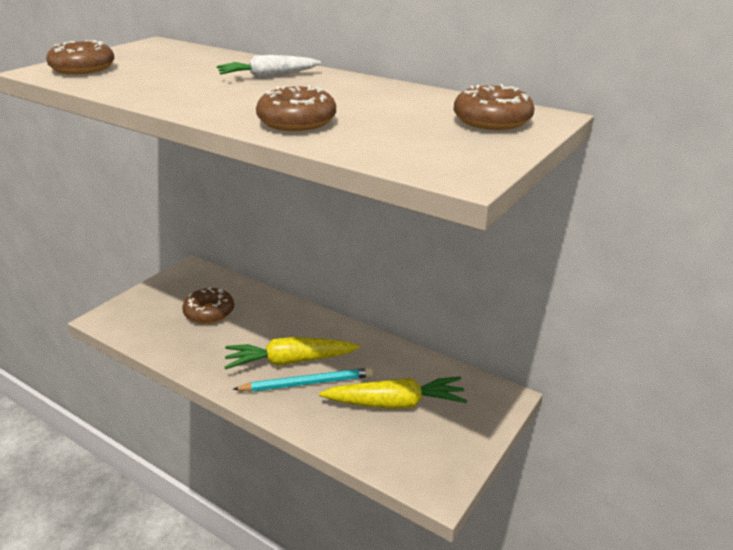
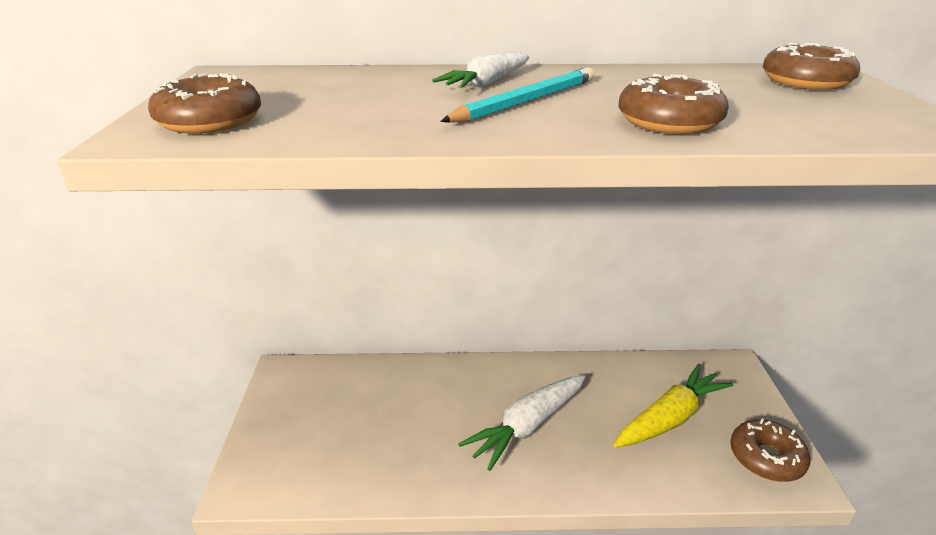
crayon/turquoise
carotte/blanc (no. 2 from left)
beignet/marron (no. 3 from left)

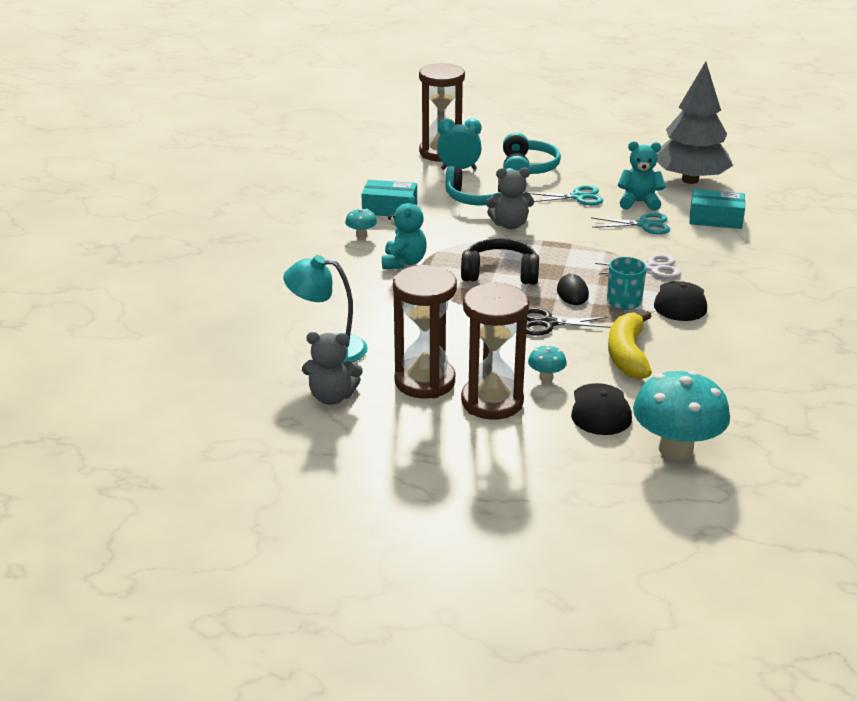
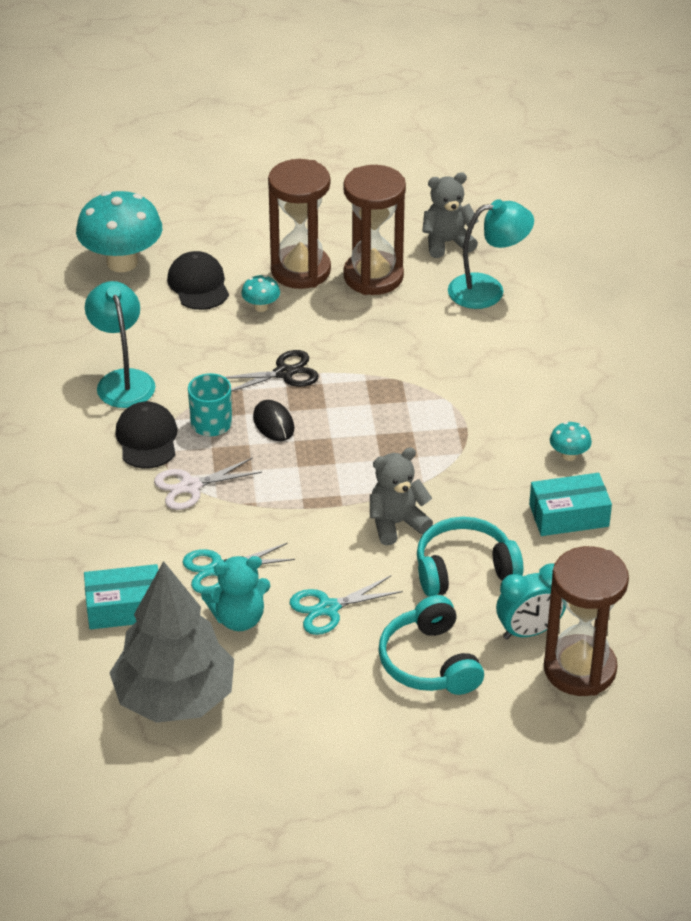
lampe/turquoise (no. 1 from left)
ours en peluche/turquoise (no. 1 from left in the first image)
casque audio/noir
banane/jaune

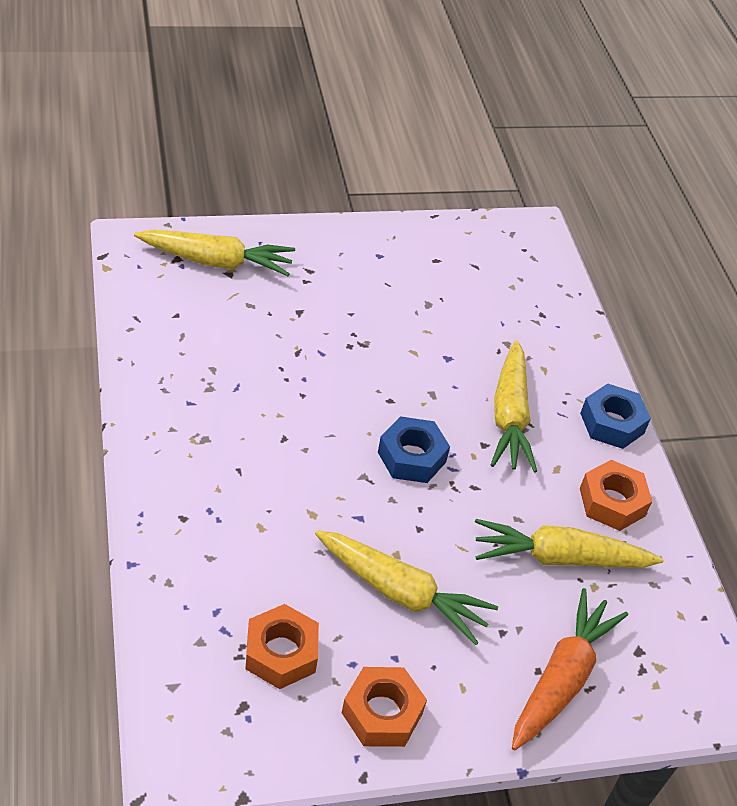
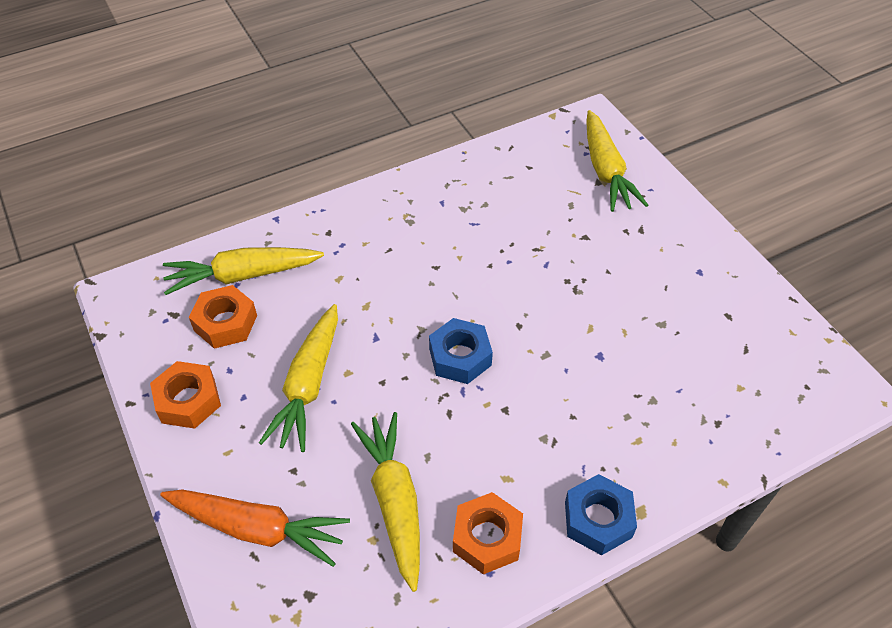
carotte/jaune (no. 1 from left)

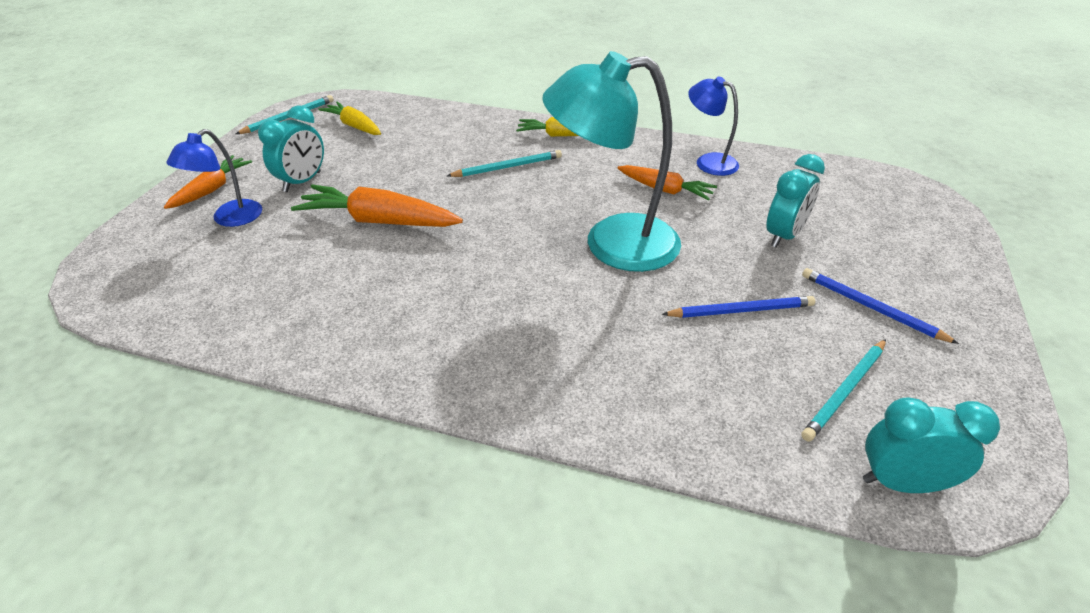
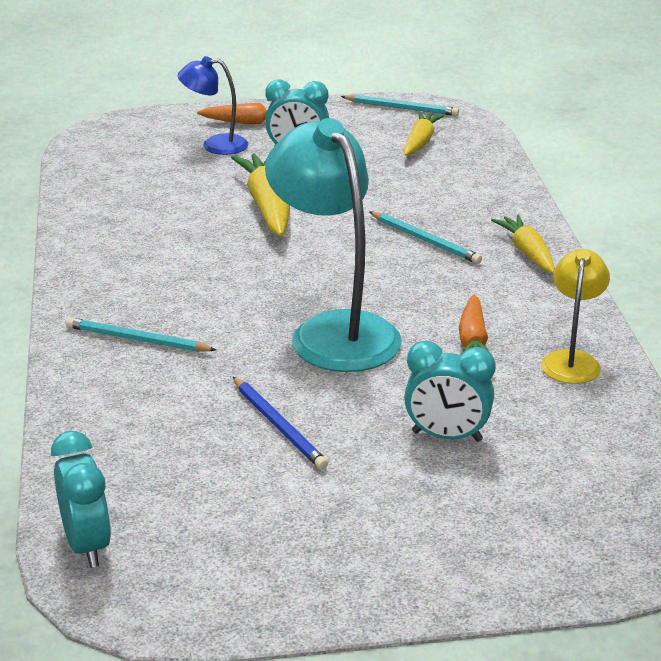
crayon/turquoise (no. 1 from left)
carotte/jaune (no. 1 from left)
lampe/jaune
crayon/bleu (no. 2 from left in the first image)

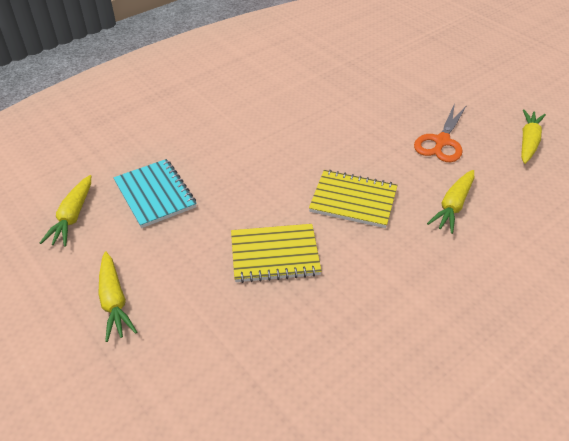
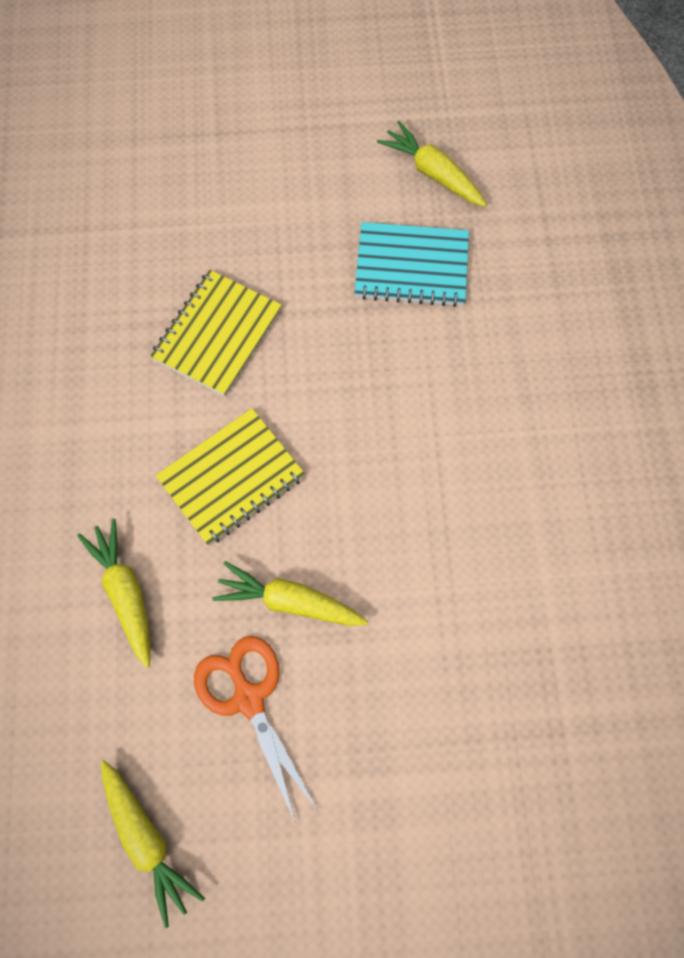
carotte/jaune (no. 3 from left)

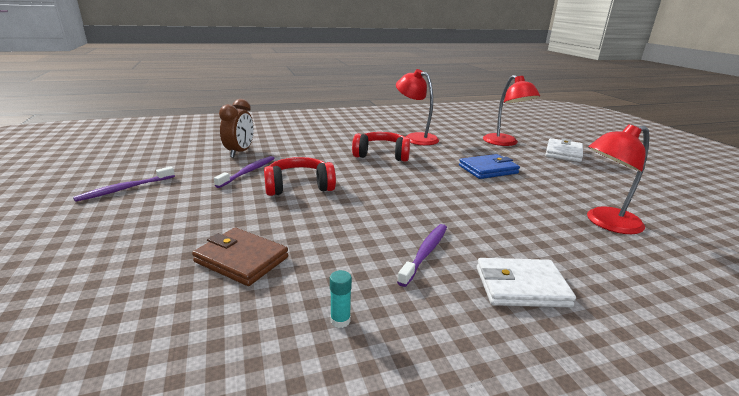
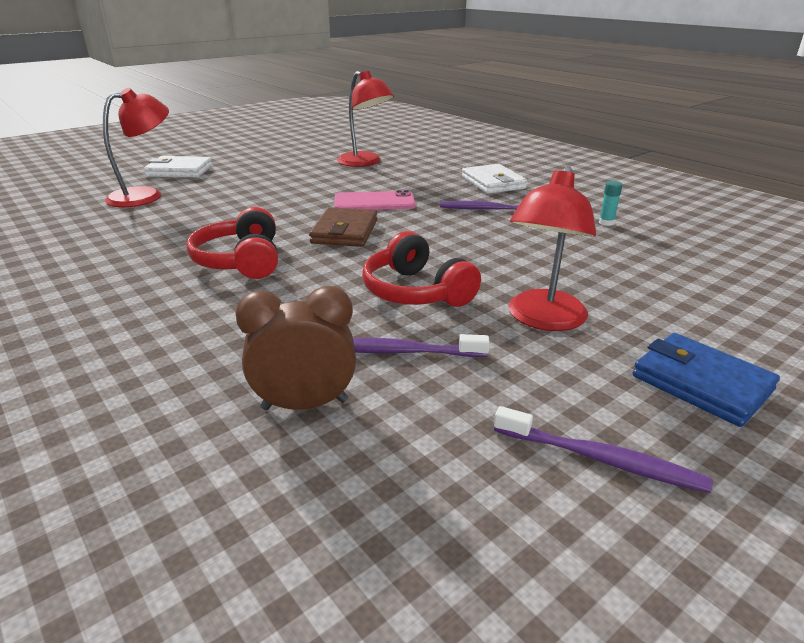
portefeuille/marron
téléphone/rose
lampe/rouge (no. 3 from left)
portefeuille/bleu

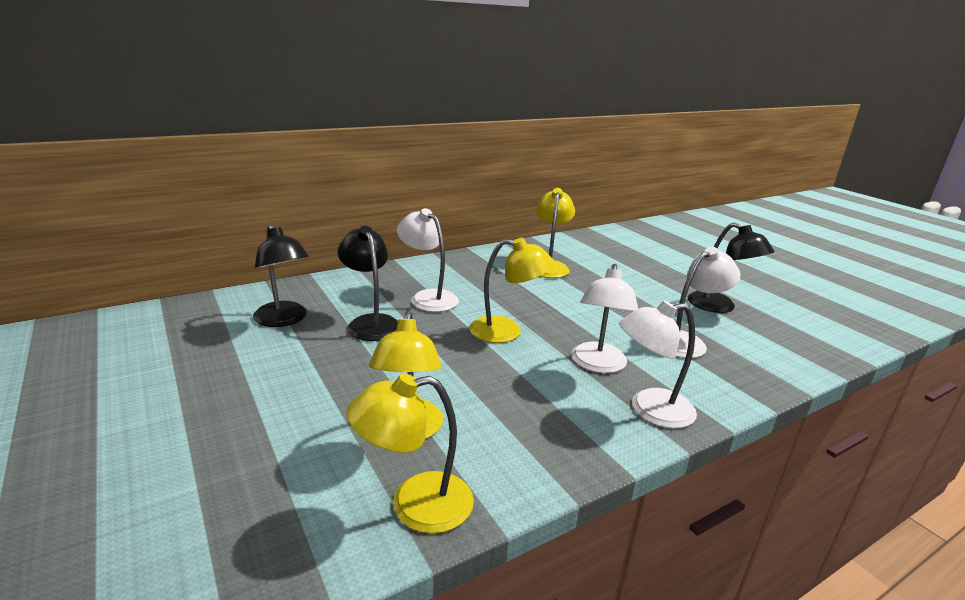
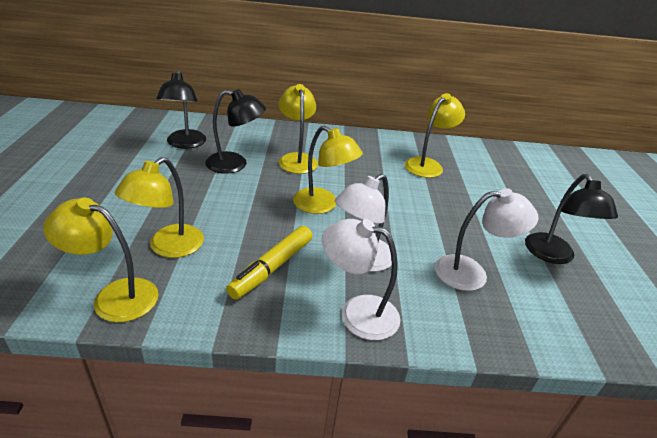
lampe/noir (no. 2 from left)
feutre/jaune
lampe/jaune (no. 3 from left)

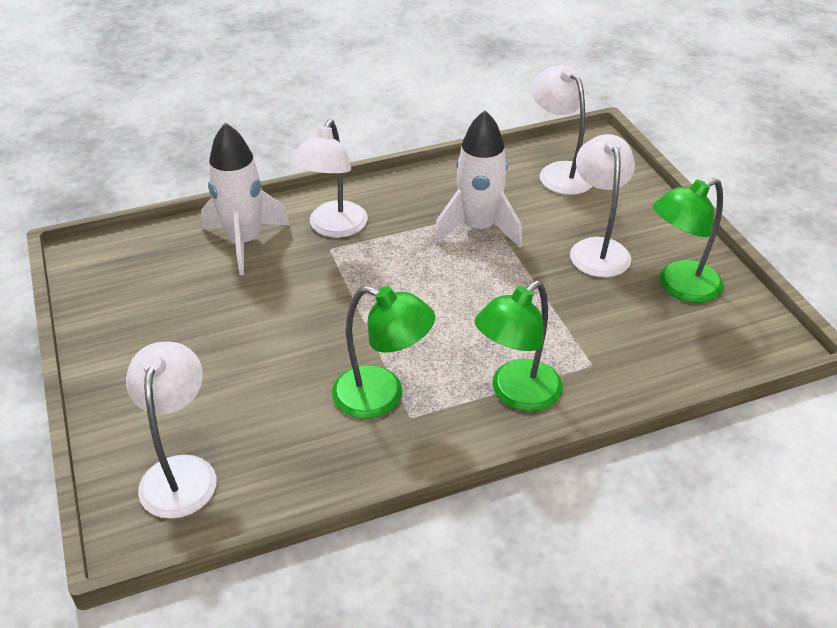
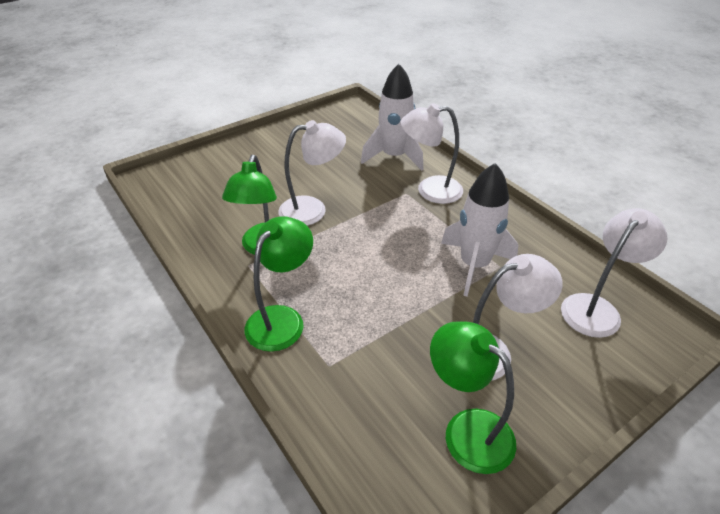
lampe/vert (no. 2 from left)
lampe/blanc (no. 1 from left)

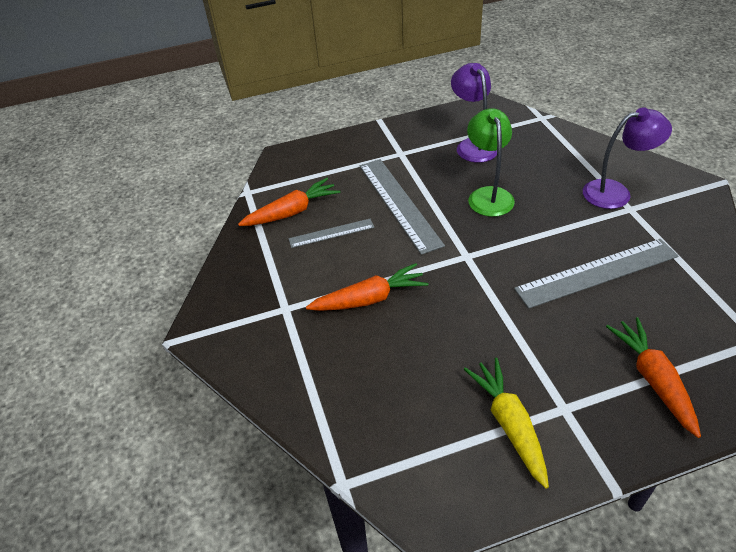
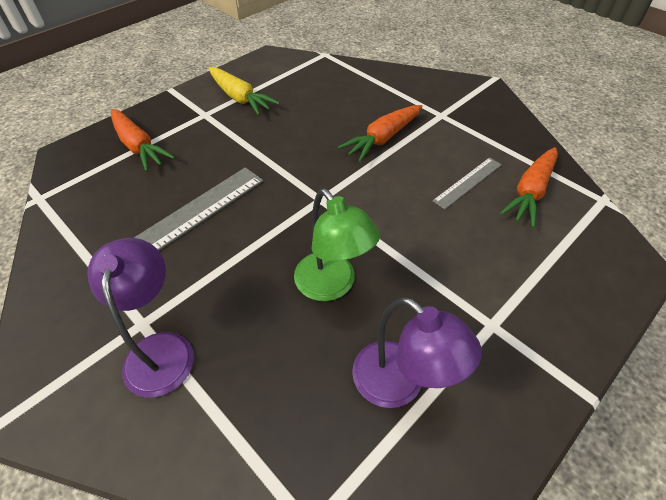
lampe/violet (no. 1 from left)
règle/gris (no. 2 from left in the first image)

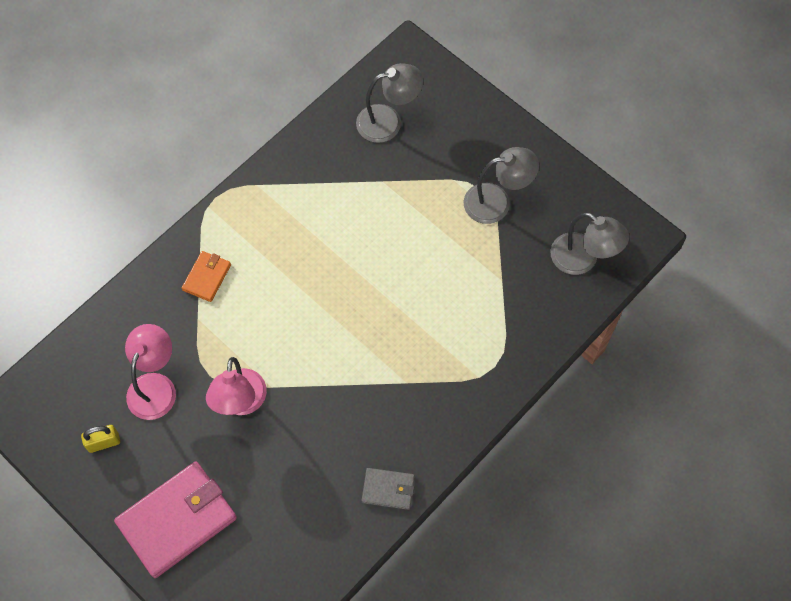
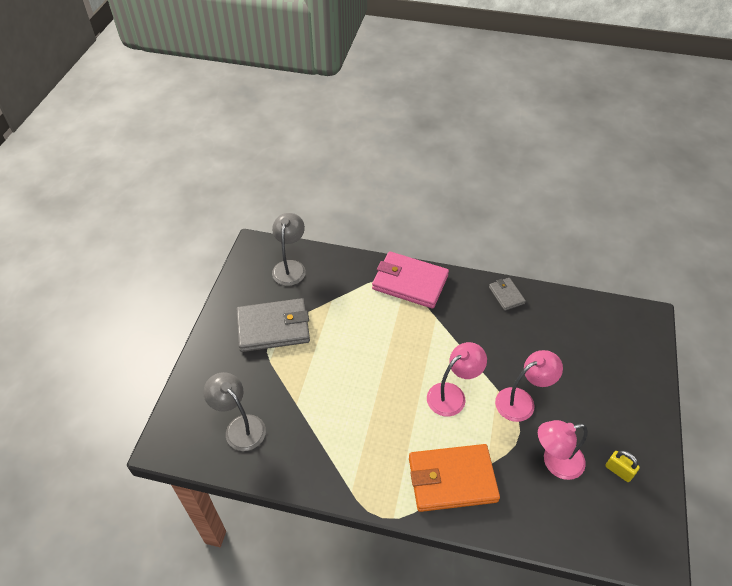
portefeuille/gris (no. 1 from left)
portefeuille/rose
portefeuille/orange
lampe/rose (no. 1 from left)

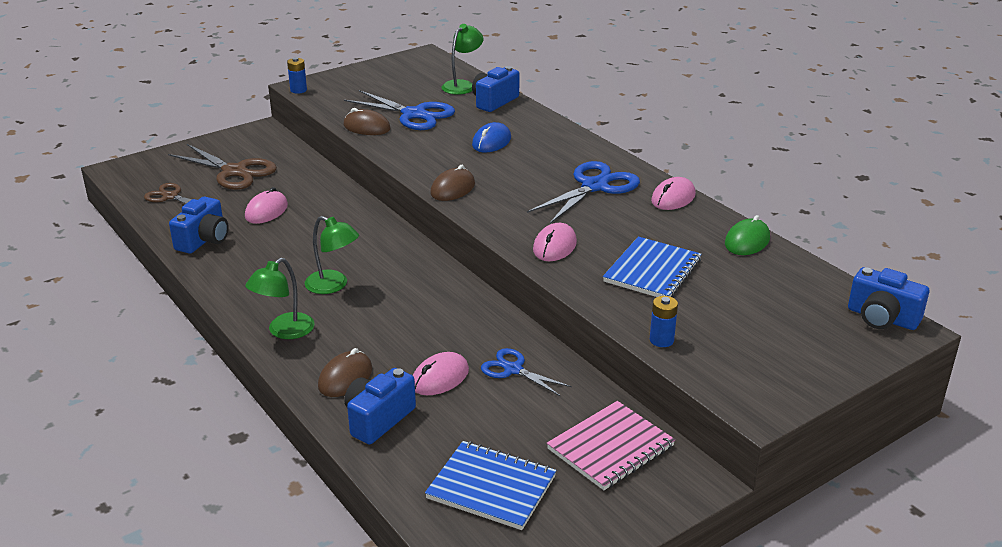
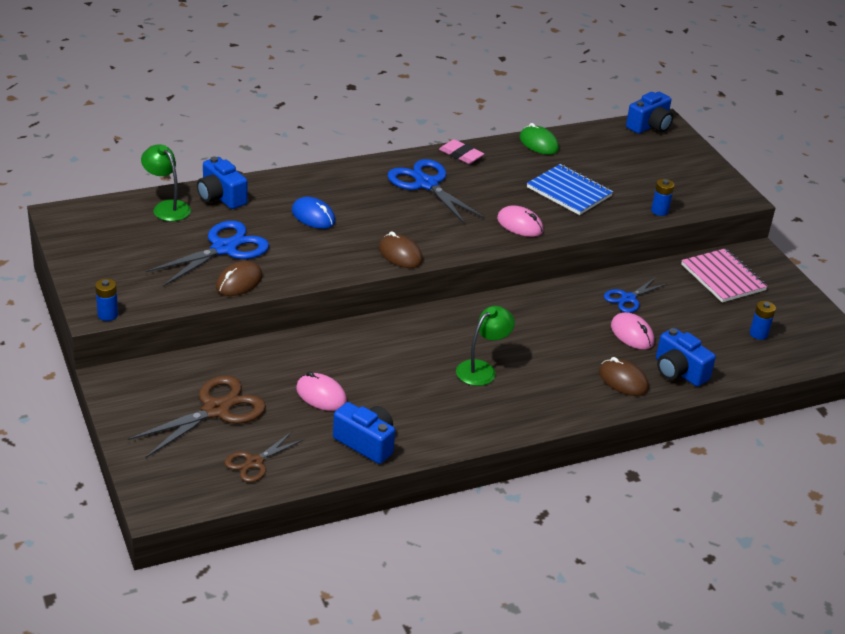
gomme/rose
pile/bleu (no. 3 from left)
lampe/vert (no. 1 from left in the first image)

